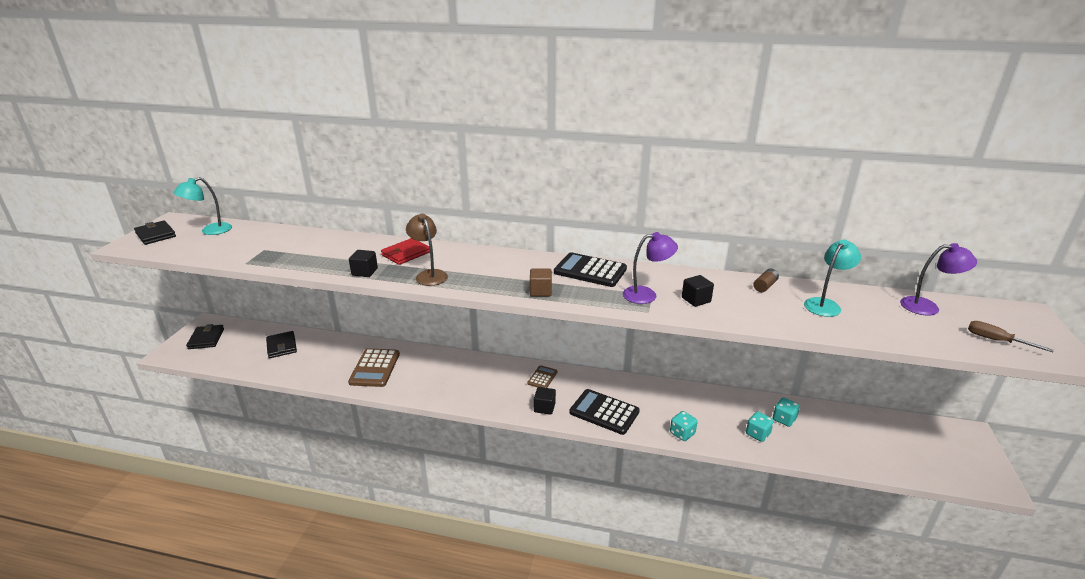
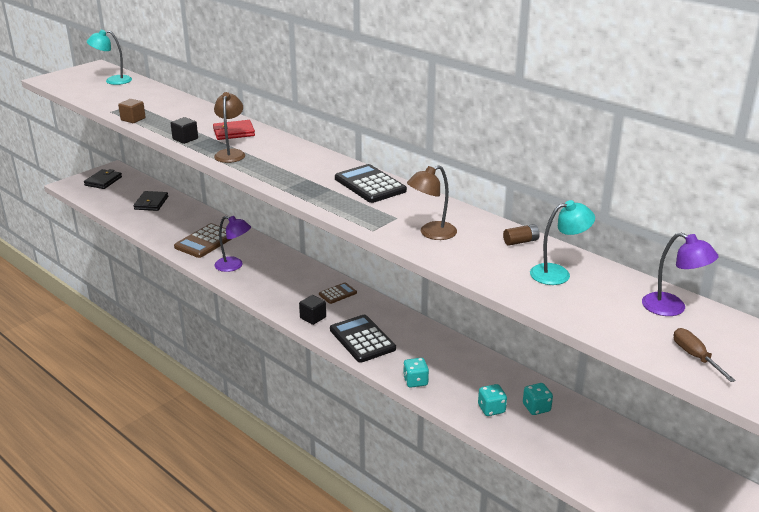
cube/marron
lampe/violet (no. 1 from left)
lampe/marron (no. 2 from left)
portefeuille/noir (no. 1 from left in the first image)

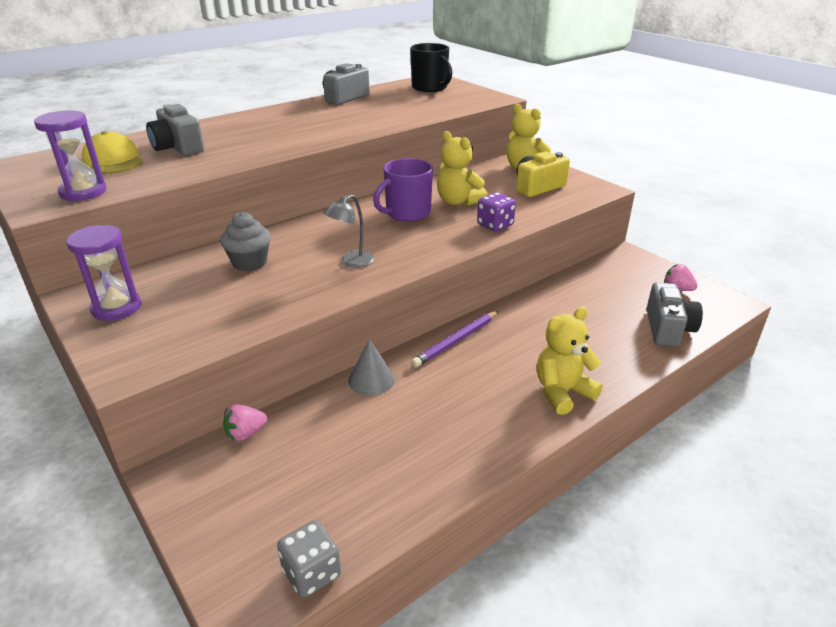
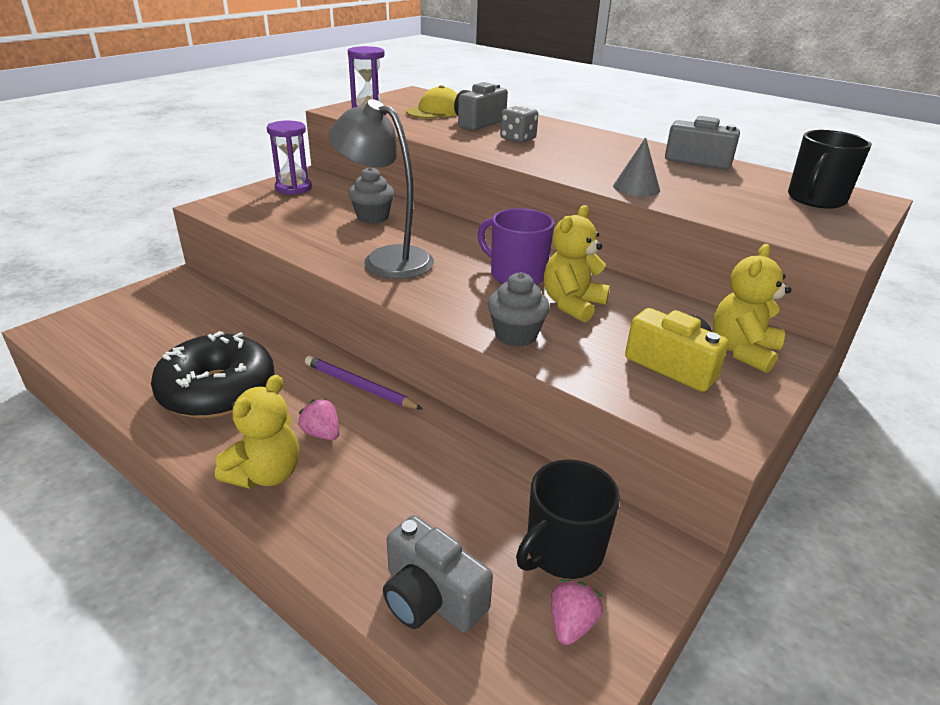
beignet/noir
ours en peluche/jaune (no. 1 from left)
fraise/rose (no. 1 from left)
lampe/gris
appareil photo/gris (no. 1 from left)
muffin/gris (no. 2 from left)
dé/gris
tasse/noir (no. 1 from left)
cône/gris

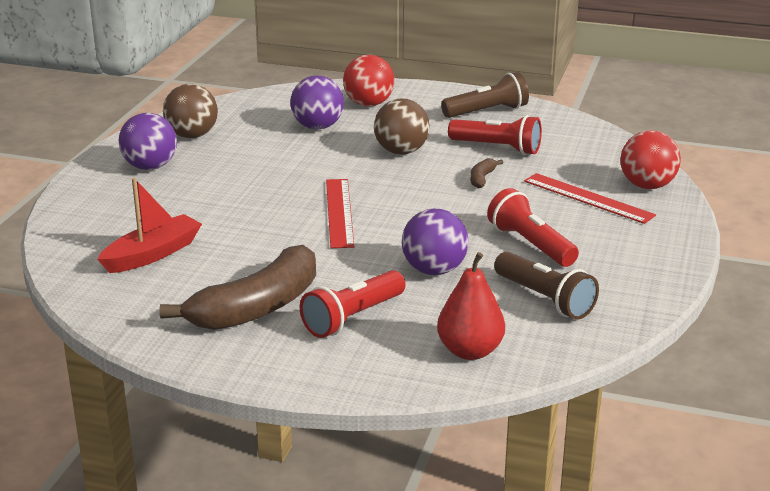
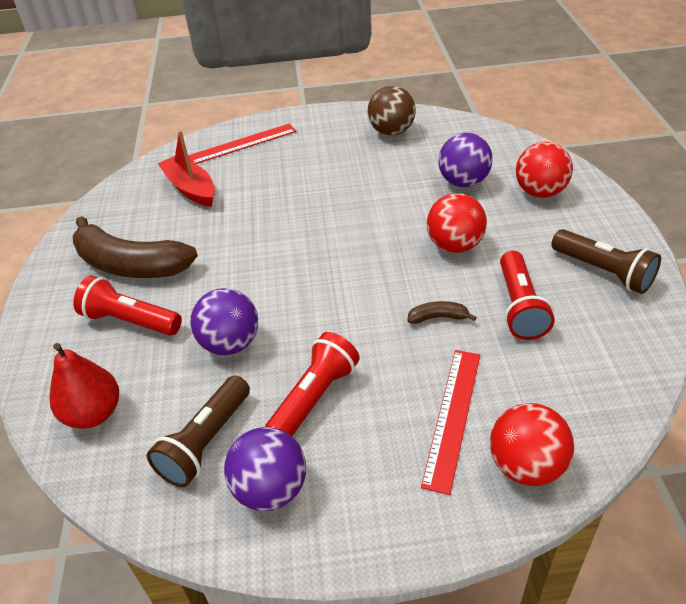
bateau/rouge
règle/rouge (no. 1 from left)
balle/violet (no. 2 from left)
balle/rouge (no. 1 from left)

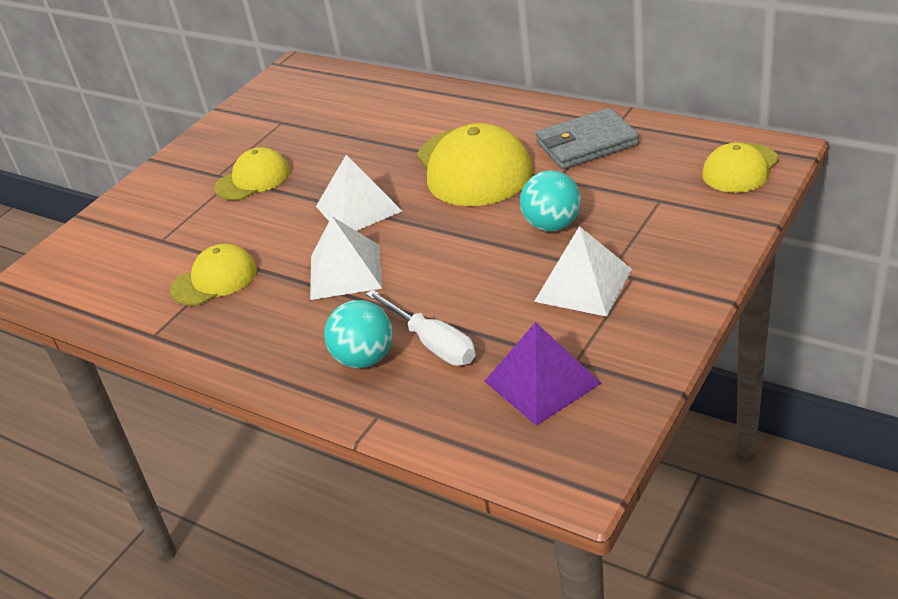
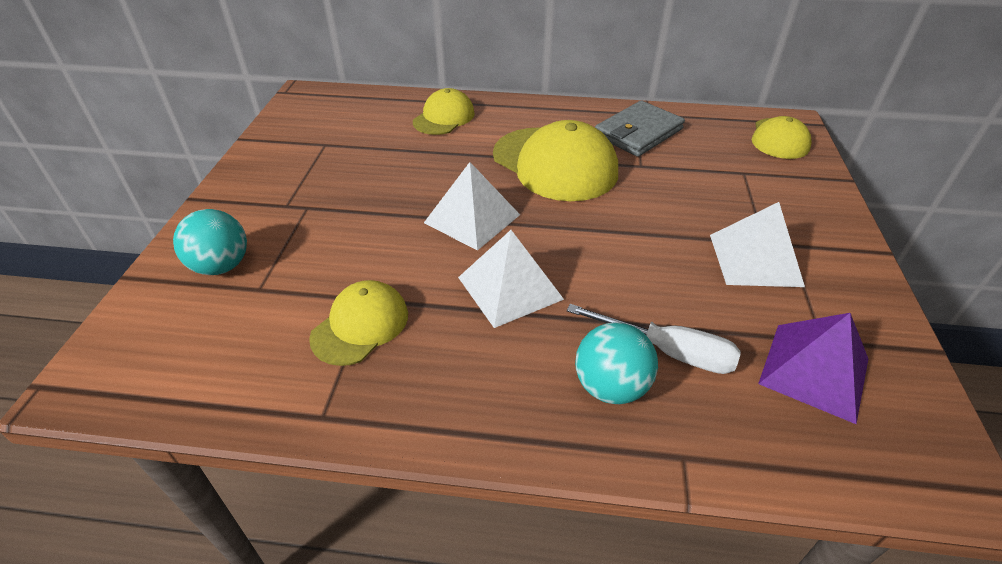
balle/turquoise (no. 1 from left)
casquette/jaune (no. 2 from left)

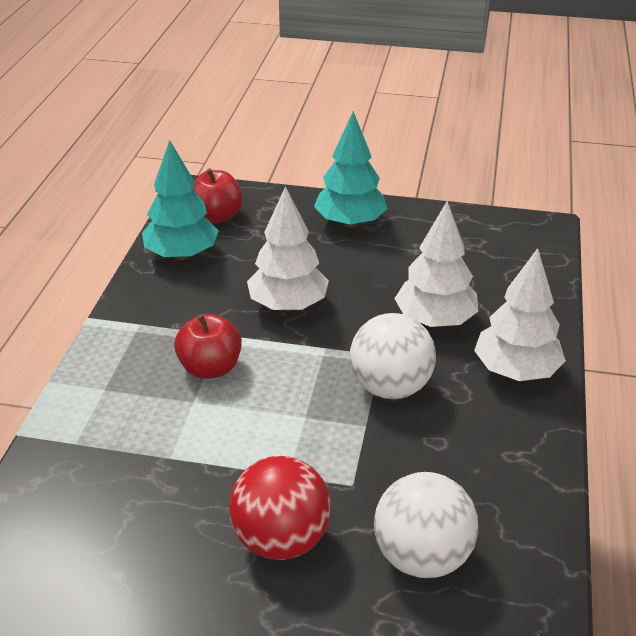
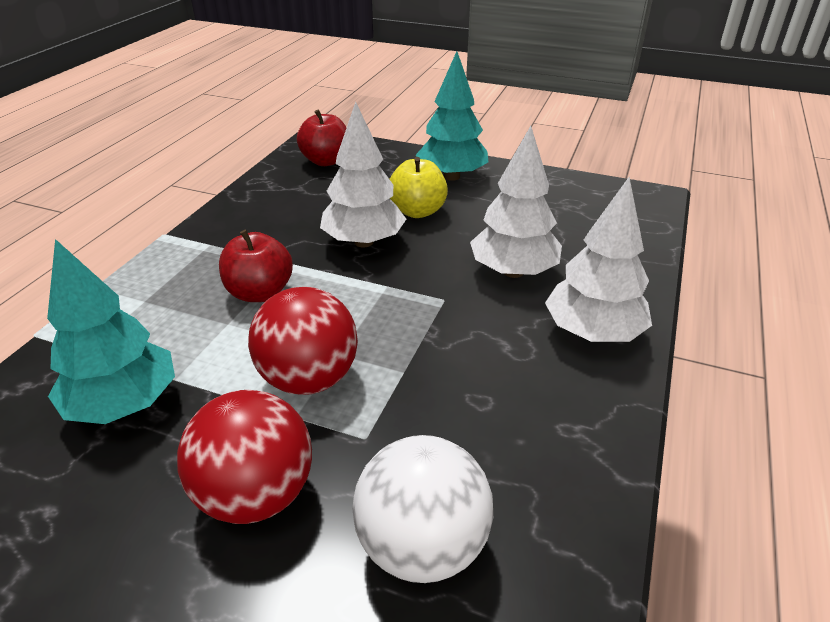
arbre/turquoise (no. 1 from left)
balle/rouge (no. 2 from left)
pomme/jaune
balle/blanc (no. 1 from left in the first image)

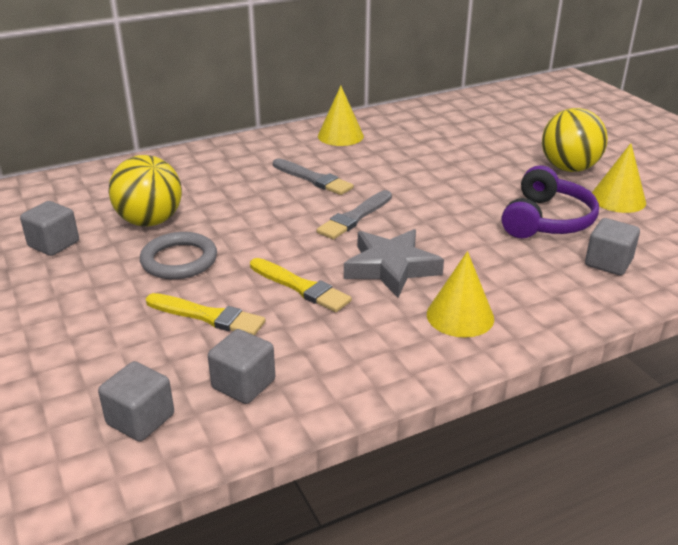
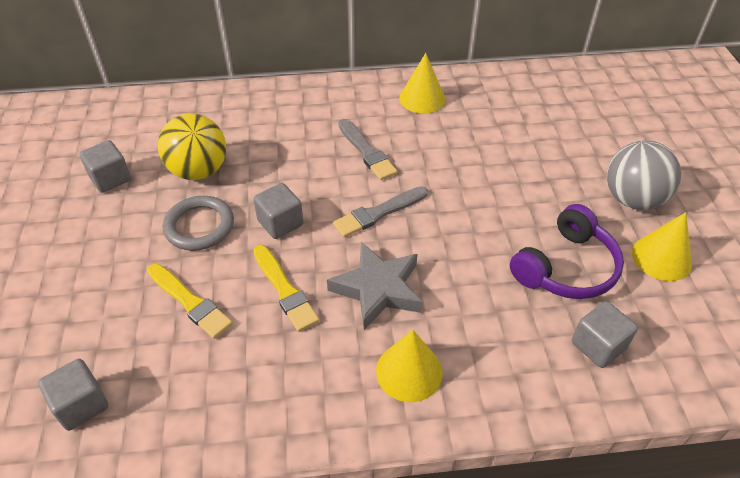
cube/gris (no. 3 from left)
balle/gris

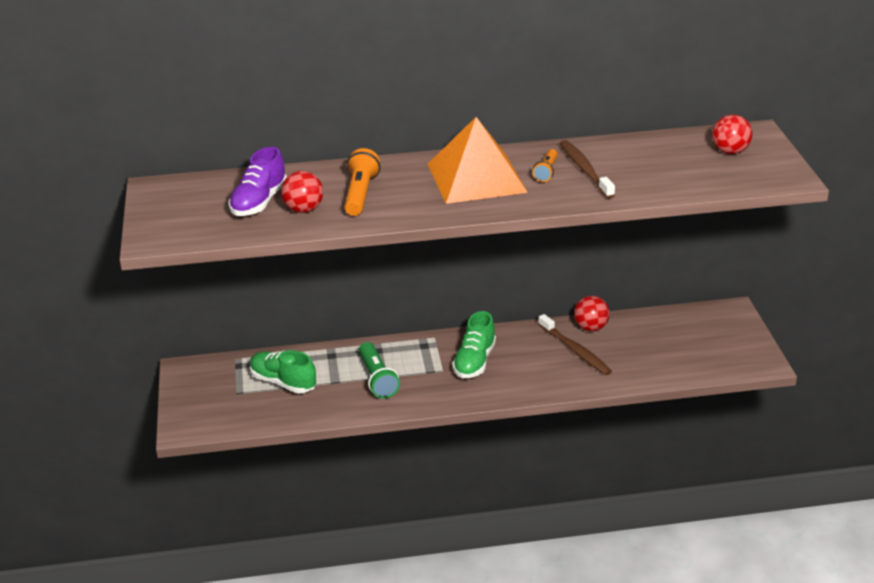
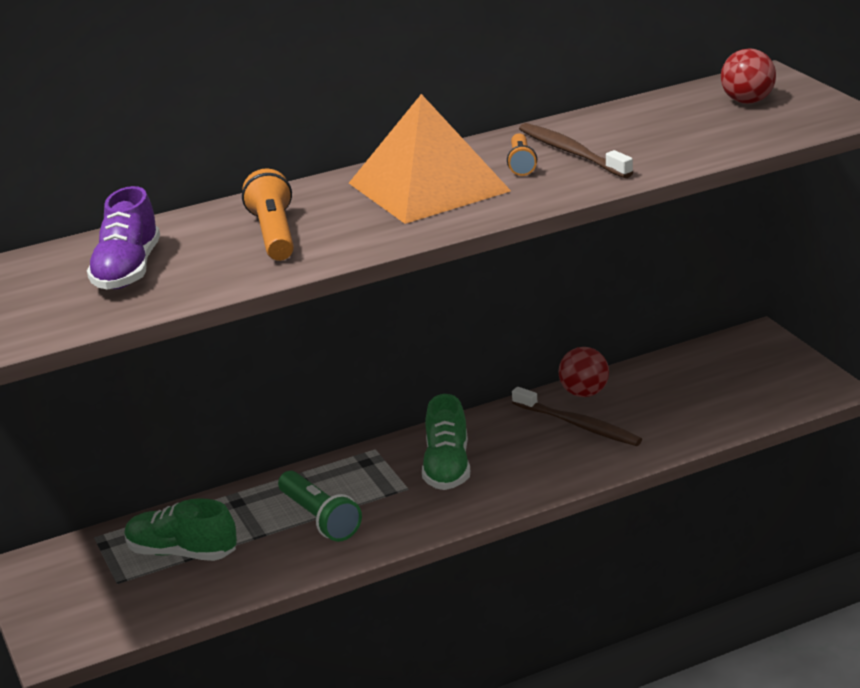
balle/rouge (no. 1 from left in the first image)

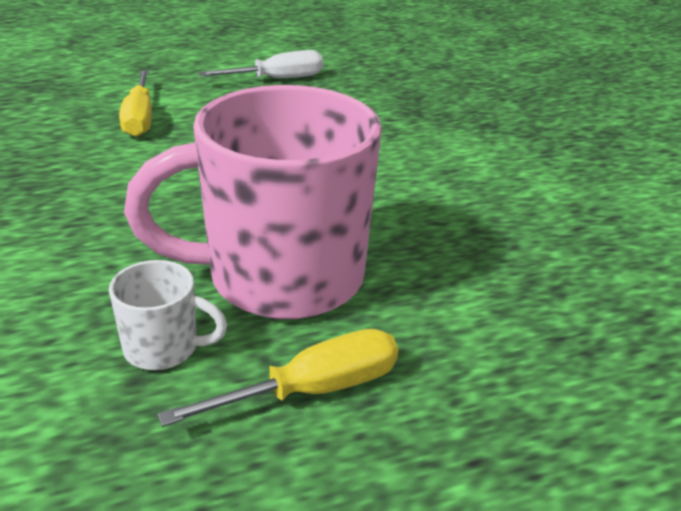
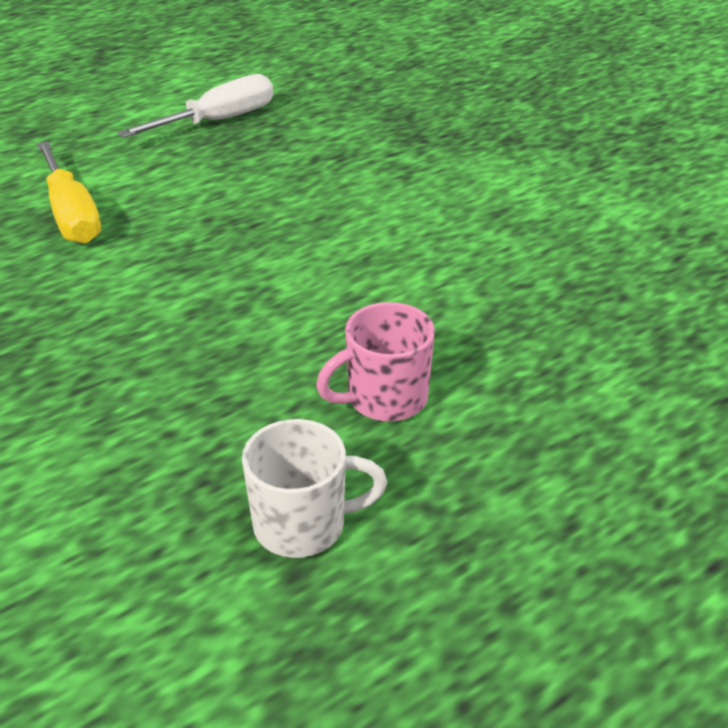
tasse/rose
tournevis/jaune (no. 2 from left in the first image)

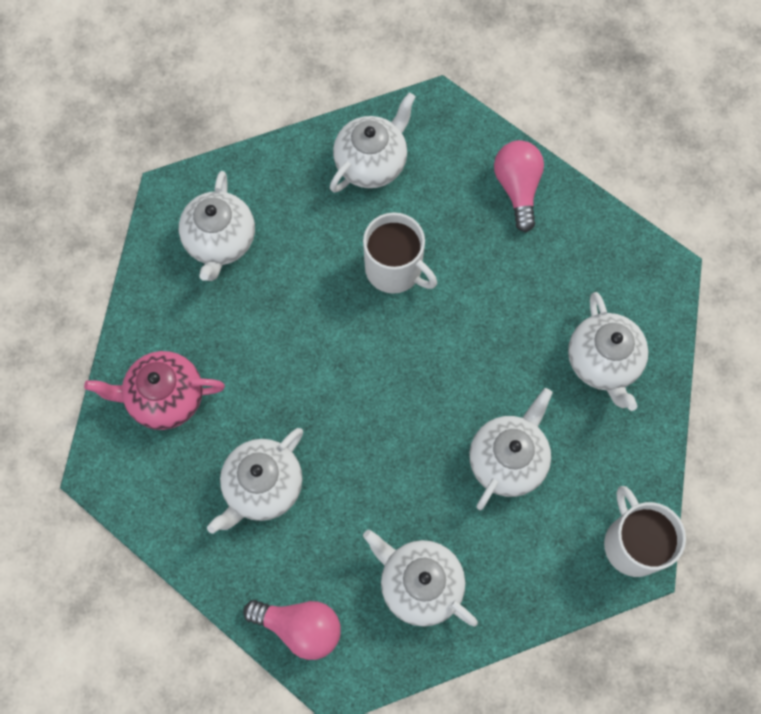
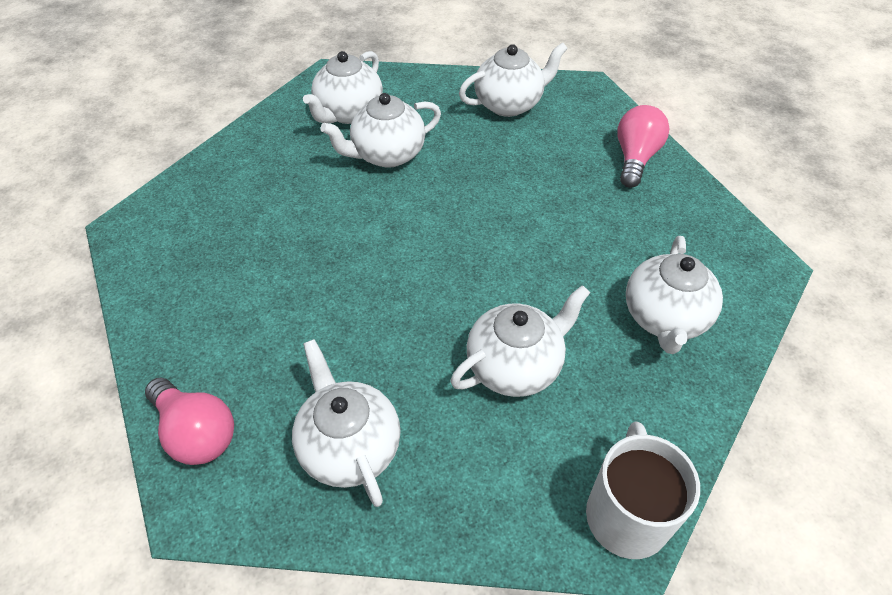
théière/blanc (no. 3 from left)
théière/rose
tasse/blanc (no. 1 from left in the first image)

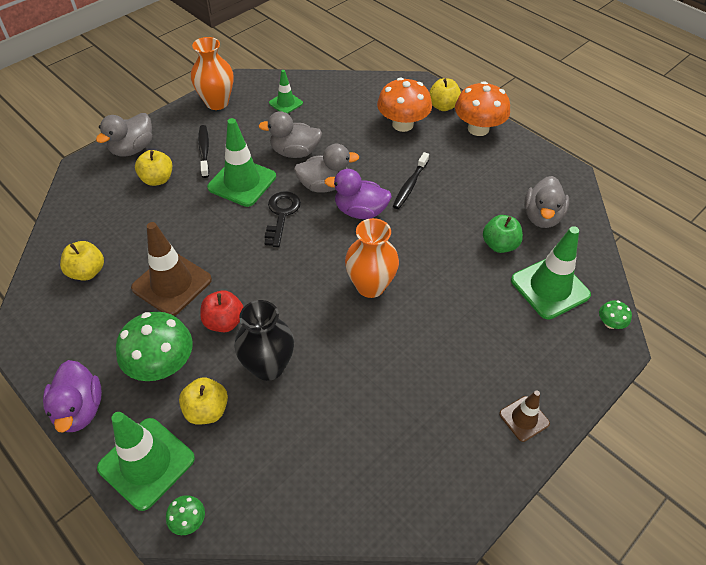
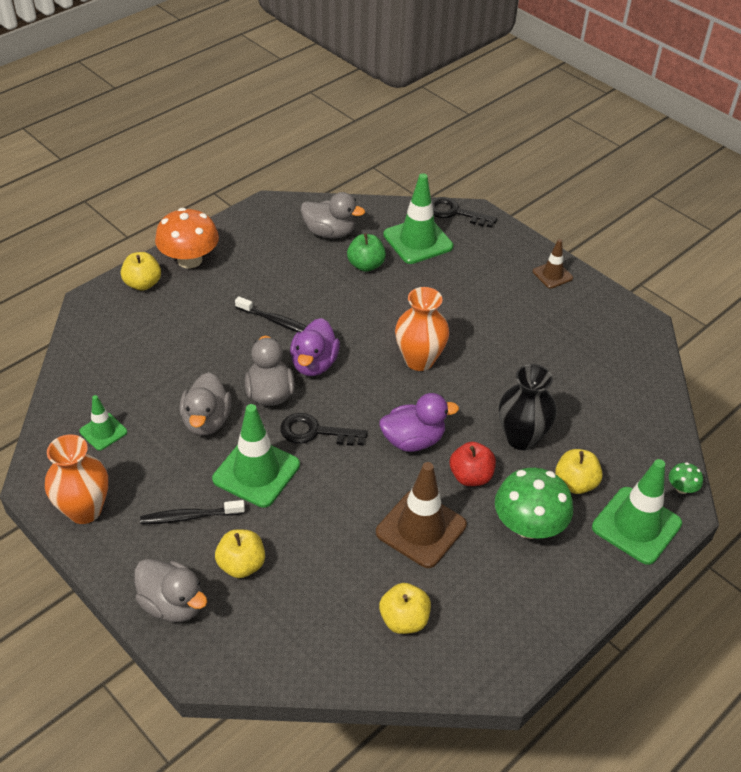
canard/violet (no. 2 from left)
clé/noir (no. 2 from left)
champignon/orange (no. 1 from left in the first image)

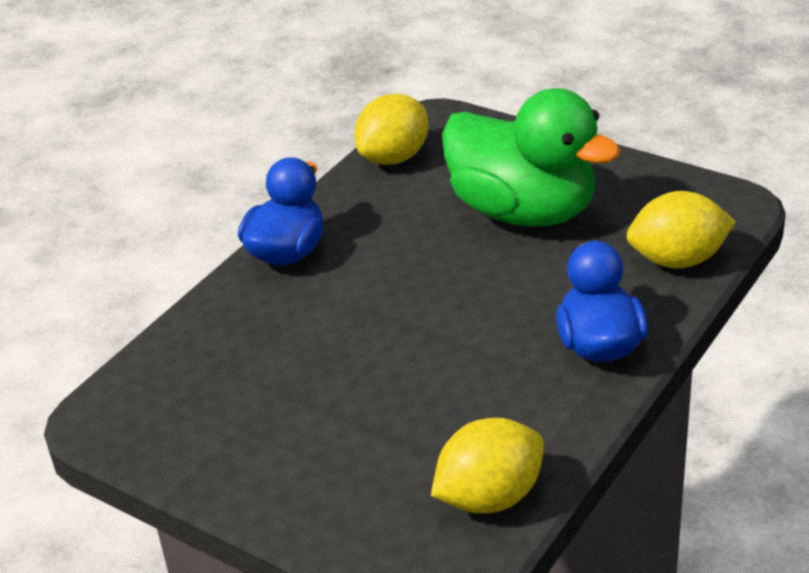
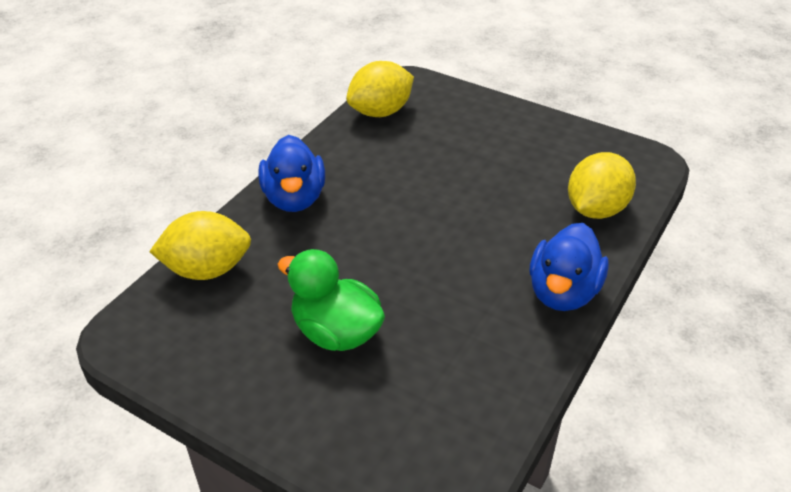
canard/vert
citron/jaune (no. 3 from left)

